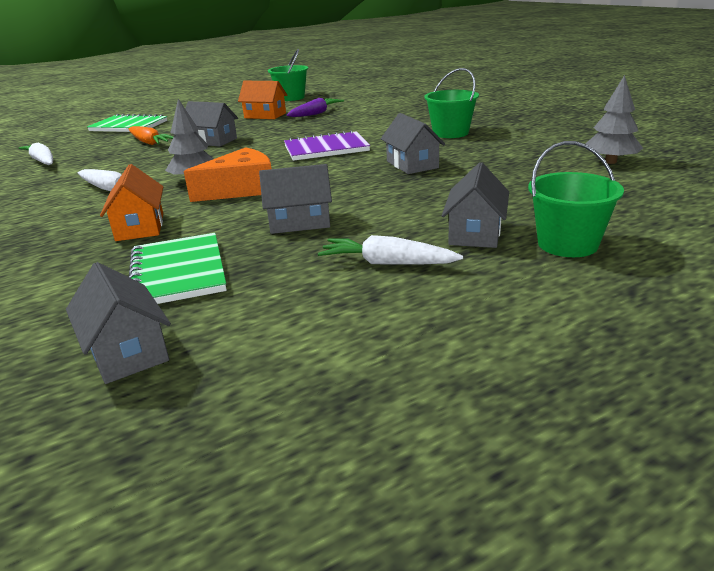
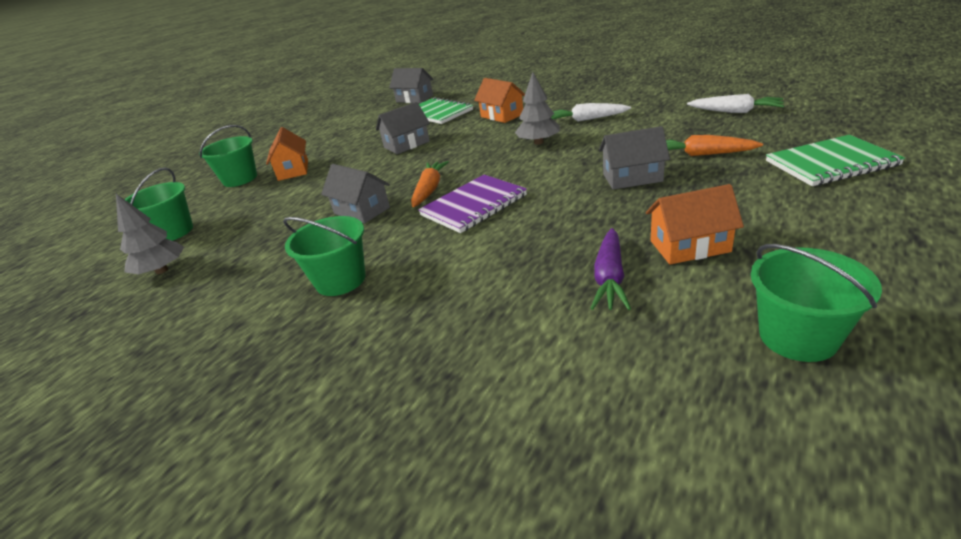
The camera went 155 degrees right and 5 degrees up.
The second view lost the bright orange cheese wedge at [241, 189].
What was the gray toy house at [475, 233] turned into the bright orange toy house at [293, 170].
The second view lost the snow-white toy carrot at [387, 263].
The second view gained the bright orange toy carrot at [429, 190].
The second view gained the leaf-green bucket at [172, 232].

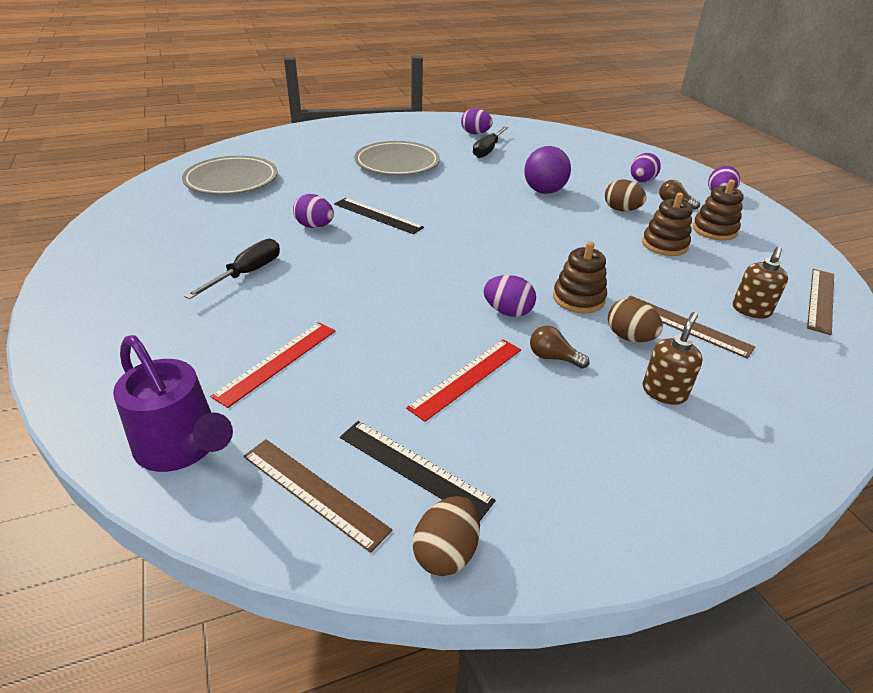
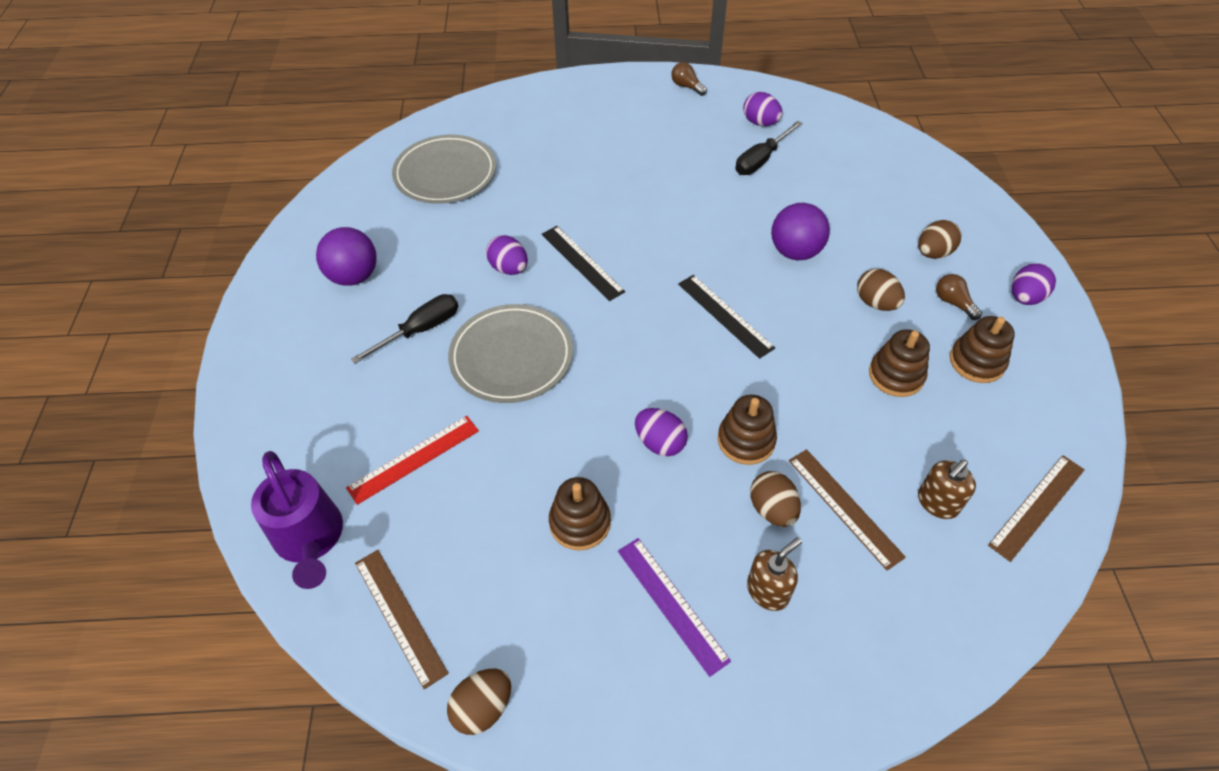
The camera went 20 degrees right and 15 degrees up.
The gray flat dish ended up elsewhere, having gone from [397, 163] to [511, 357].
What was the purple egg shape at [641, 181] turned into the dark brown egg shape at [933, 253].
The dark brown light bulb ended up elsewhere, having gone from [553, 357] to [686, 86].
Where the scarlet measuring stick stood at [467, 378], the dark brown stacking toy came to stand at [580, 522].
The black measuring stick ended up elsewhere, having gone from [414, 468] to [725, 315].
The second view gained the purple sphere at [354, 276].
The second view gained the purple measuring stick at [671, 604].

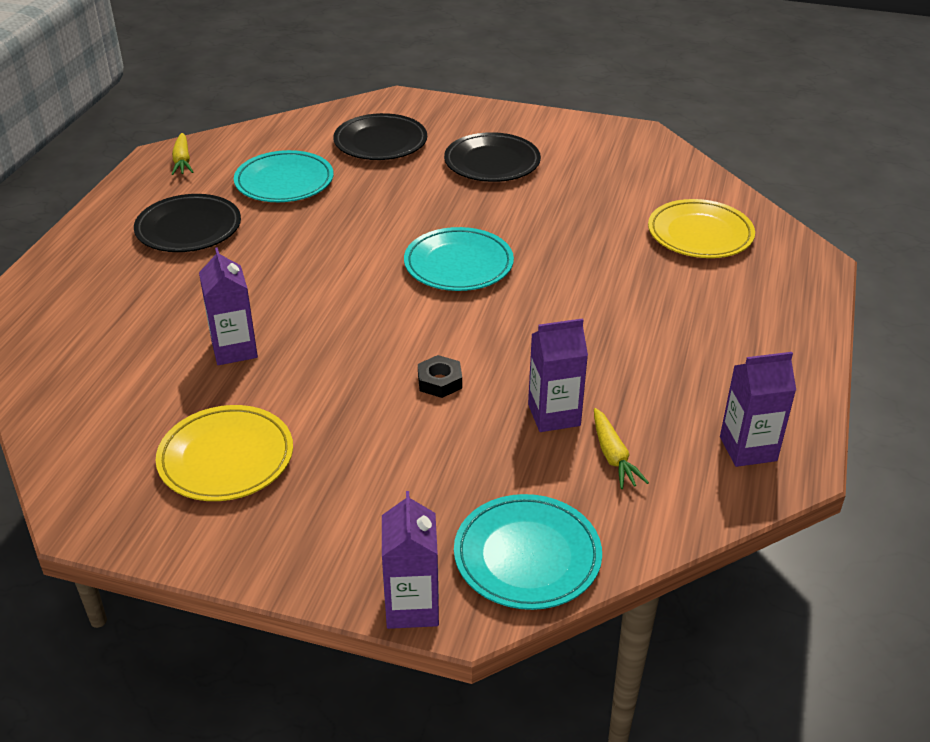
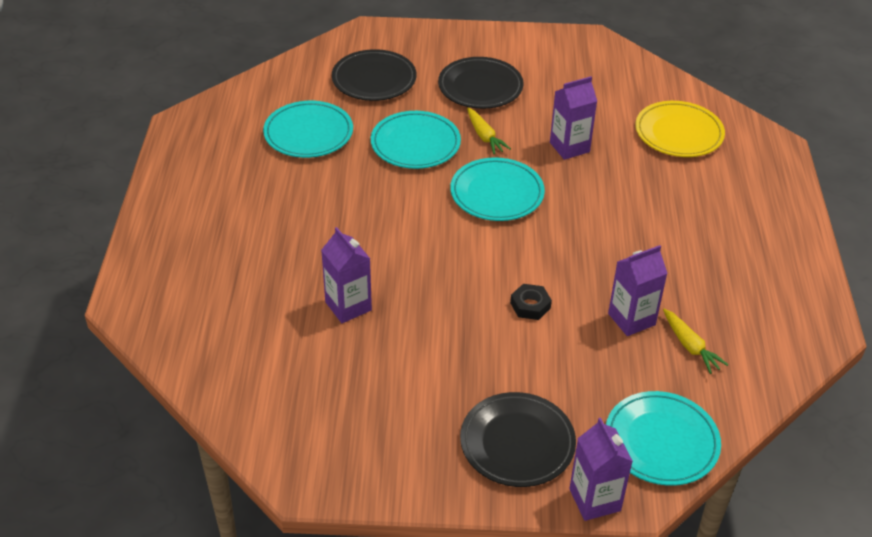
The camera went 15 degrees left and 5 degrees up.
The bright yellow toy carrot ended up elsewhere, having gone from [182, 161] to [484, 136].
The black flat dish ended up elsewhere, having gone from [188, 228] to [517, 443].
The purple milk carton ended up elsewhere, having gone from [748, 449] to [569, 147].
The second view lost the bright yellow flat dish at [226, 458].
The second view gained the teal flat dish at [415, 144].

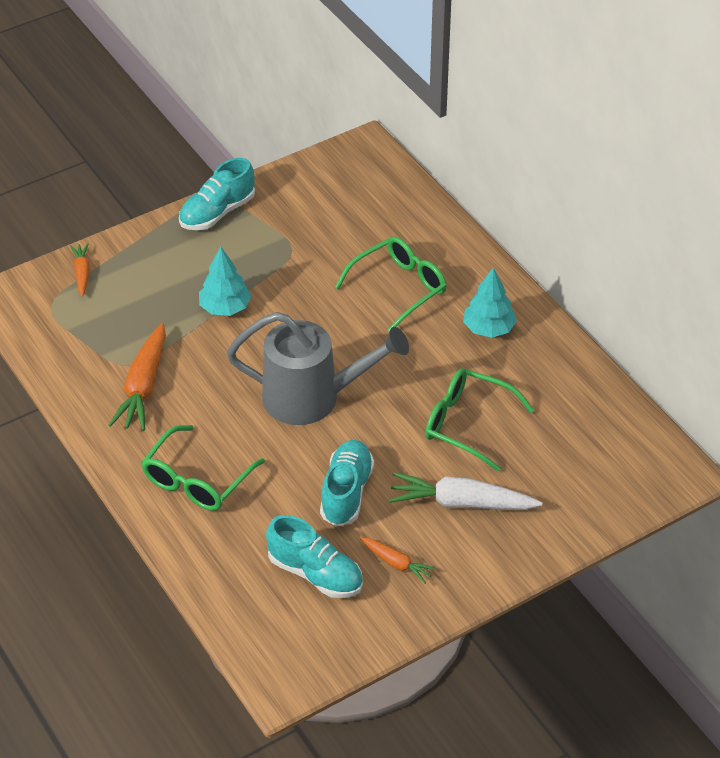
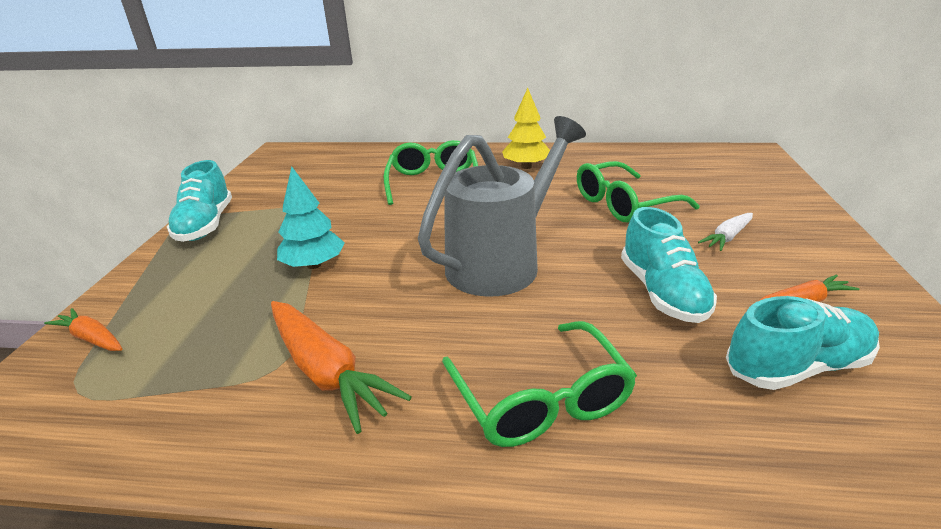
The camera went 50 degrees left and 15 degrees down.
What was the teal toy tree at [488, 328] turned into the bright yellow toy tree at [526, 166].
The teal shoe at [346, 492] ended up facing another way, 150 degrees counterclockwise from before.
The size of the snow-white toy carrot at [461, 503] changed by a factor of 0.55.

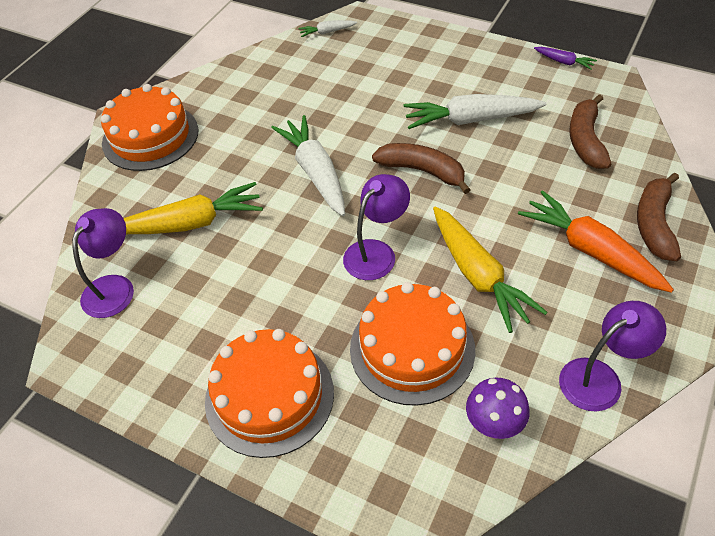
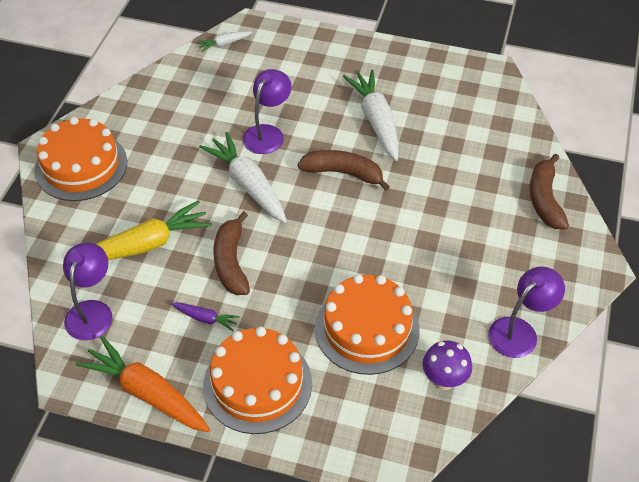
The camera went 15 degrees left and 0 degrees up.
The purple toy carrot ended up elsewhere, having gone from [564, 62] to [205, 318].
The snow-white toy carrot at [470, 120] ended up facing another way, 90 degrees clockwise from before.
The dark brown banana ended up elsewhere, having gone from [585, 140] to [231, 262].
The purple reading lamp ended up elsewhere, having gone from [376, 252] to [267, 133].
The bright orange toy carrot ended up elsewhere, having gone from [590, 250] to [147, 393].
The second view lost the bright yellow toy carrot at [478, 275].

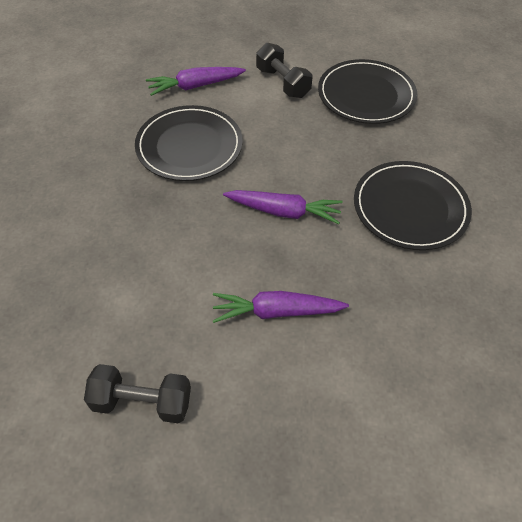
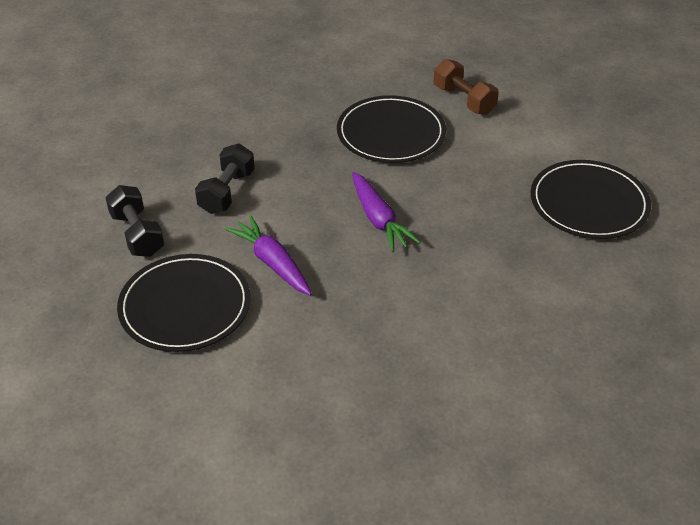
The camera went 55 degrees right and 10 degrees down.
The black hand weight ended up elsewhere, having gone from [282, 83] to [227, 192].
Where the purple toy carrot stood at [195, 86], the dark brown hand weight came to stand at [464, 100].
The black flat dish ended up elsewhere, having gone from [410, 208] to [185, 306].

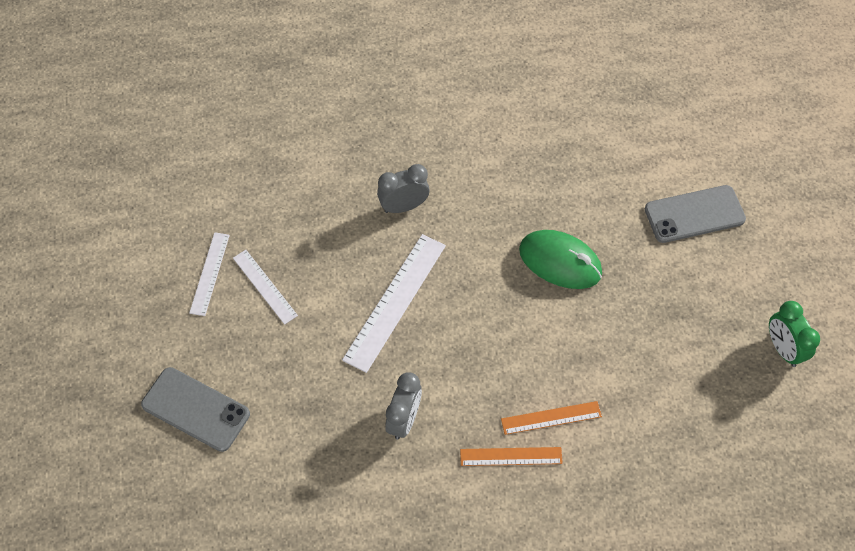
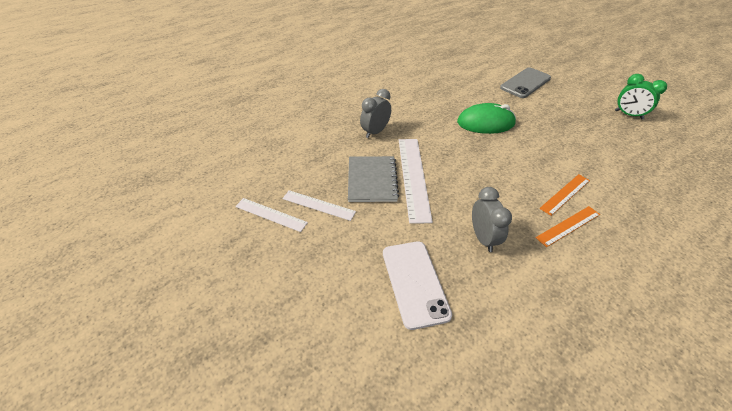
The camera went 30 degrees left and 15 degrees down.
The snow-white measuring stick at [209, 273] ended up facing another way, 45 degrees counterclockwise from before.
The second view lost the gray phone at [196, 409].
The second view gained the gray notepad at [372, 180].
The second view gained the snow-white phone at [415, 283].

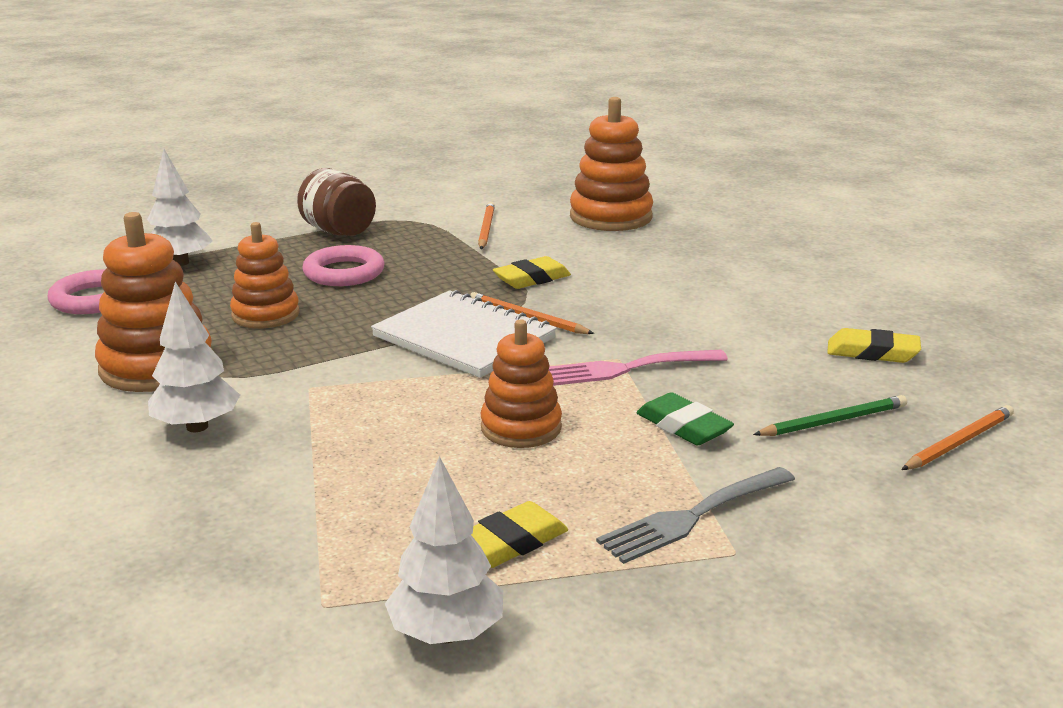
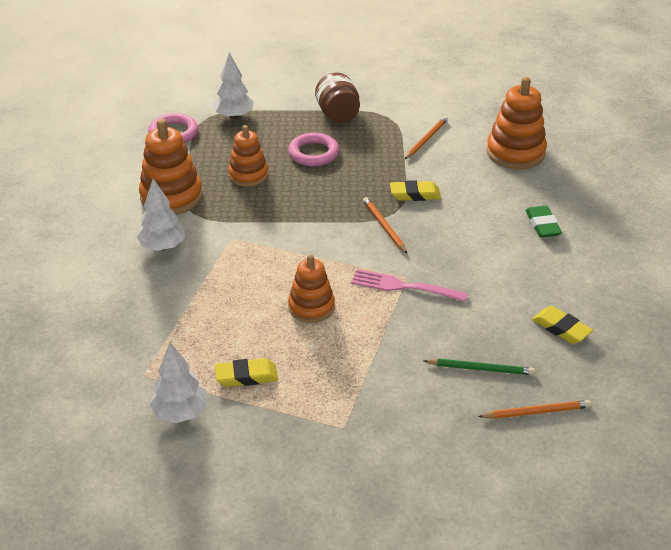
The camera went 30 degrees right and 15 degrees up.
The second view lost the snow-white notepad at [464, 338].
The leaf-green pencil eraser ended up elsewhere, having gone from [683, 426] to [542, 225].
The second view lost the gray fork at [694, 515].

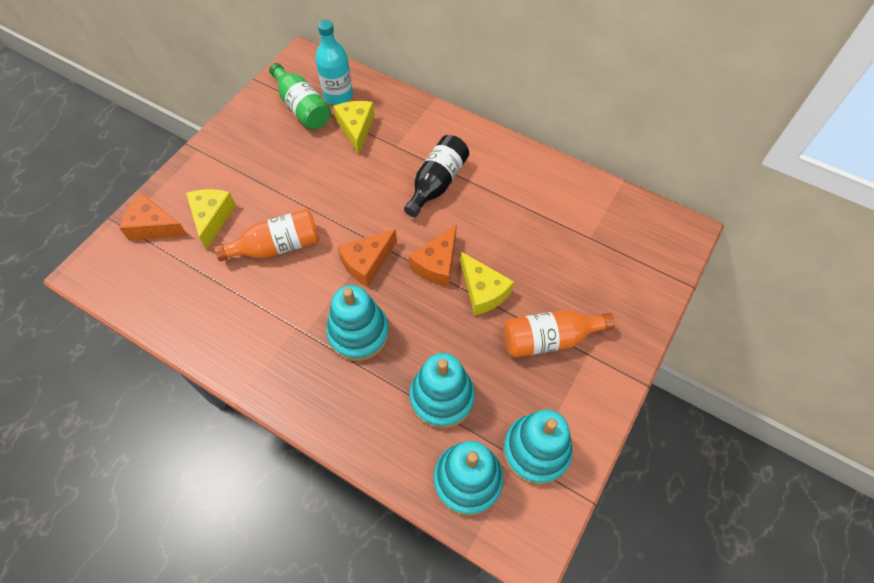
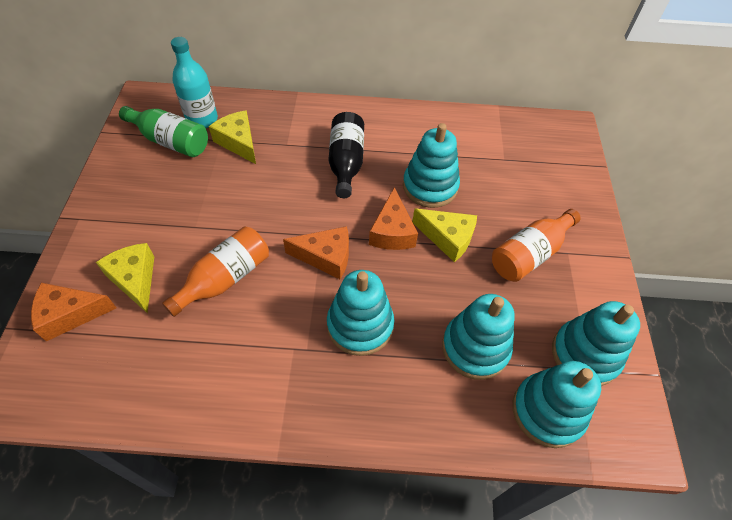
The camera went 30 degrees left and 5 degrees down.
The bright orange cheese wedge at [367, 263] ended up facing another way, 105 degrees counterclockwise from before.
The second view gained the teal stacking toy at [430, 186].

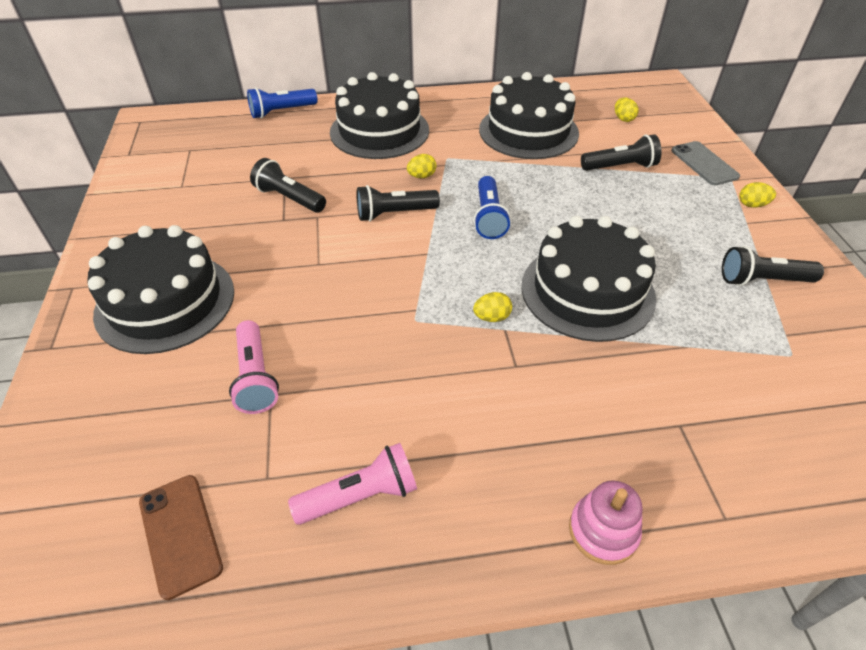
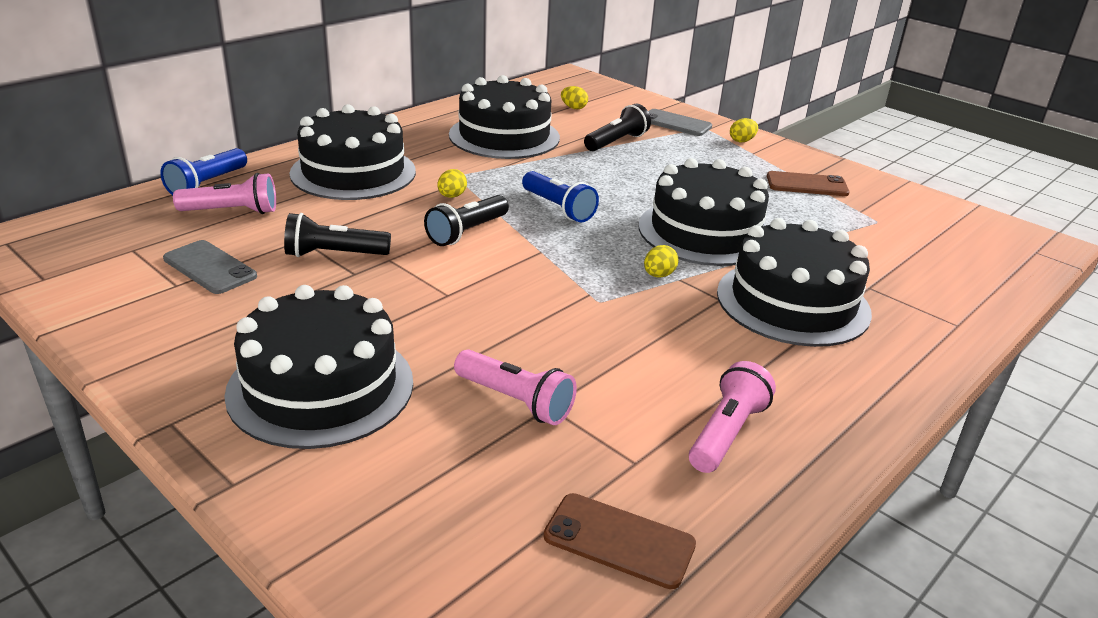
The camera went 40 degrees left and 15 degrees down.
Where the black flashlight stood at [762, 280], the dark brown phone came to stand at [807, 185].
The second view lost the pink stacking toy at [603, 531].
The second view gained the pink flashlight at [232, 211].
The second view gained the black layer cake at [792, 302].
The second view gained the gray phone at [210, 267].

